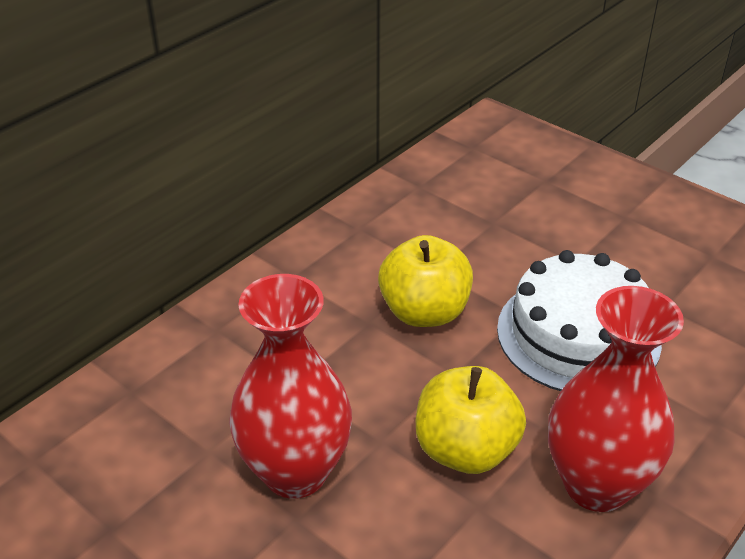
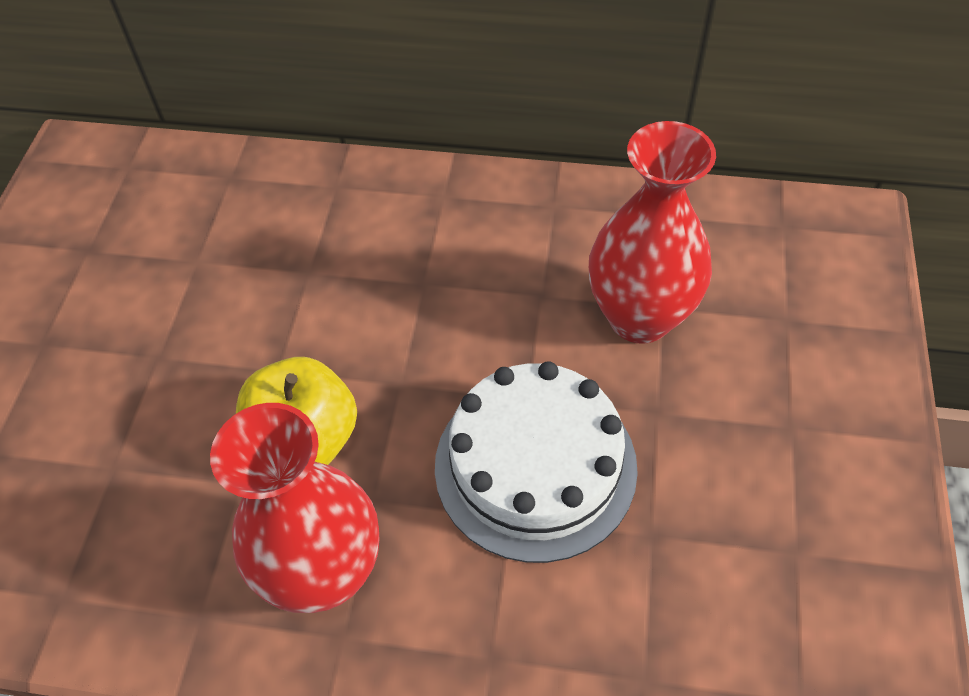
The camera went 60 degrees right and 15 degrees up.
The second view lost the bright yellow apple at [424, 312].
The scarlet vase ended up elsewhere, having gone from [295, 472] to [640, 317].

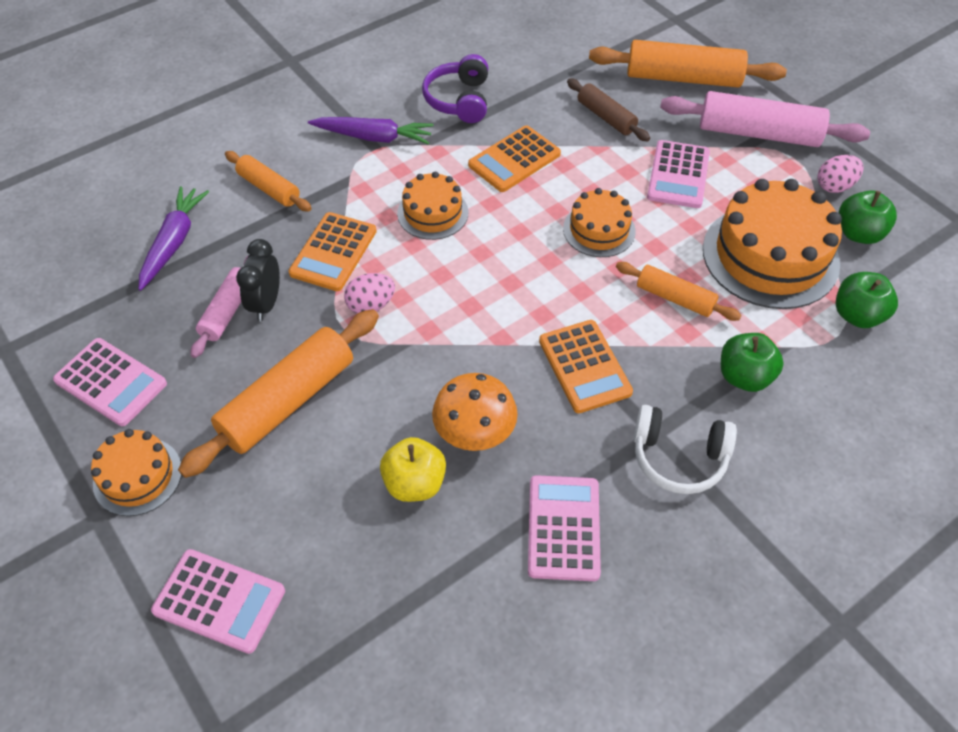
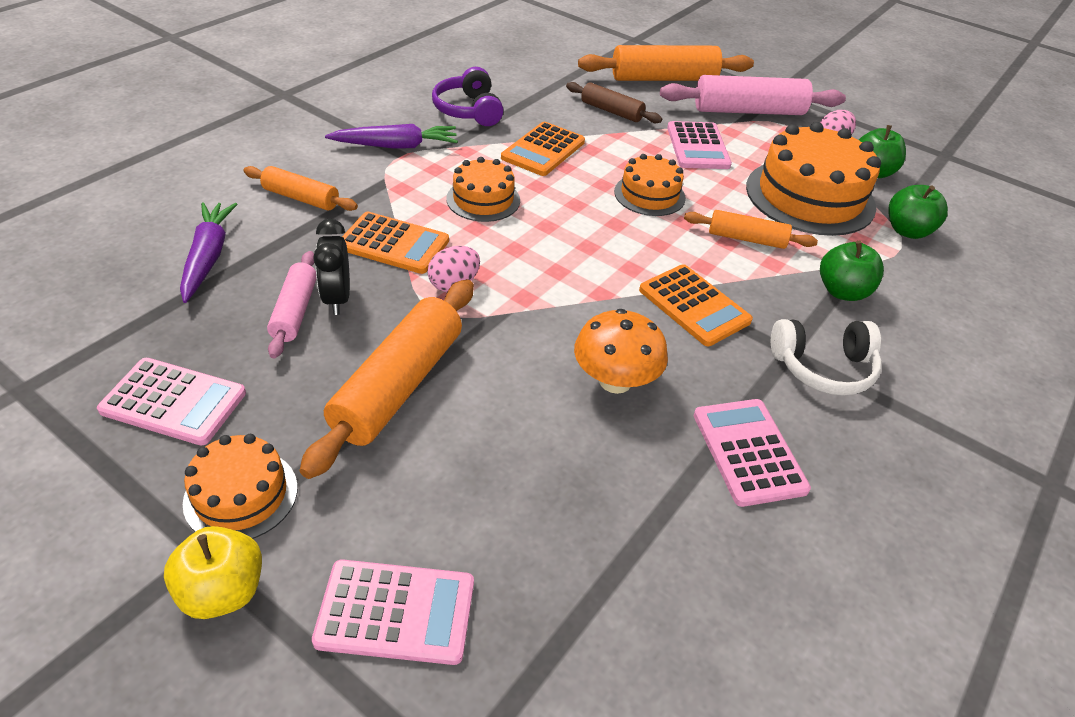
The camera went 20 degrees left and 10 degrees down.
The bright orange pocket calculator at [333, 252] ended up facing another way, 75 degrees counterclockwise from before.
The bright yellow apple ended up elsewhere, having gone from [414, 483] to [223, 591].

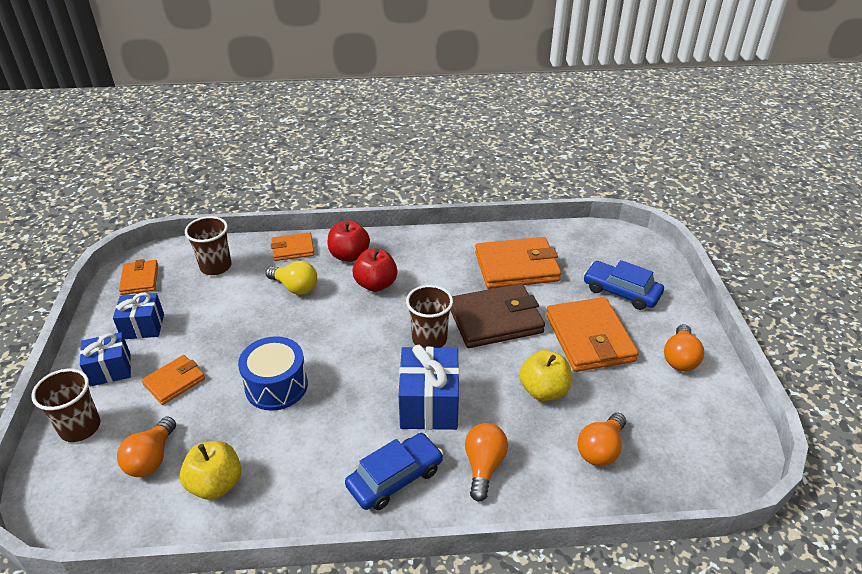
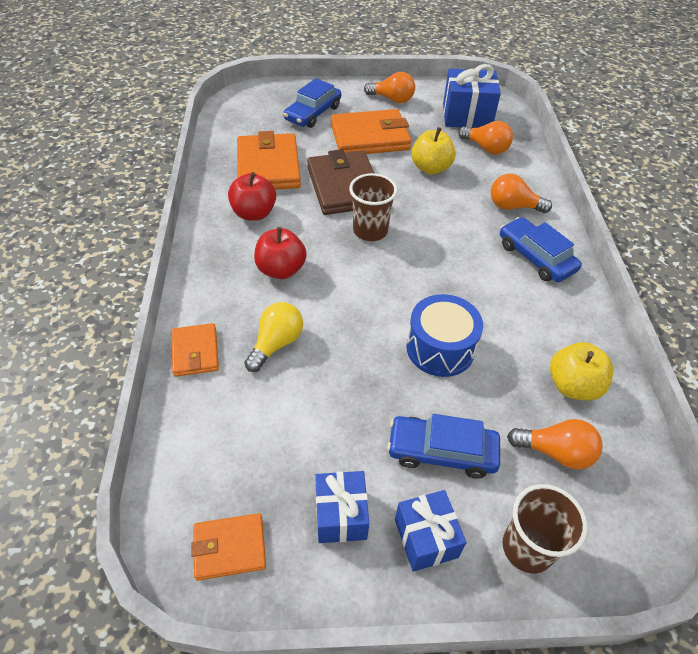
The camera went 90 degrees left and 10 degrees up.
The second view lost the dark brown tumbler at [215, 266].
The scarlet apple ended up elsewhere, having gone from [349, 255] to [254, 213].
The royal blue wrapped gift ended up elsewhere, having gone from [429, 404] to [467, 116].
Where the bright orange billfold stood at [174, 382], the royal blue automobile came to stand at [442, 451].

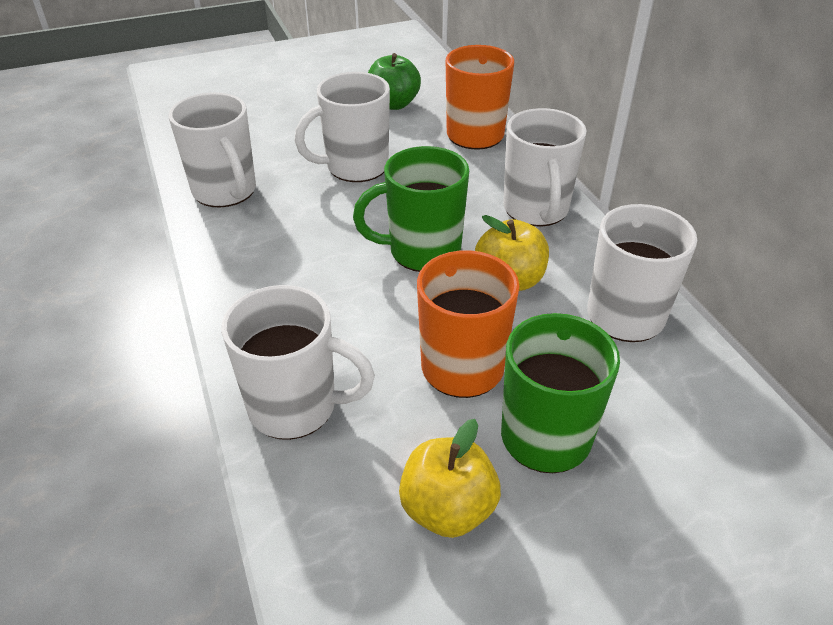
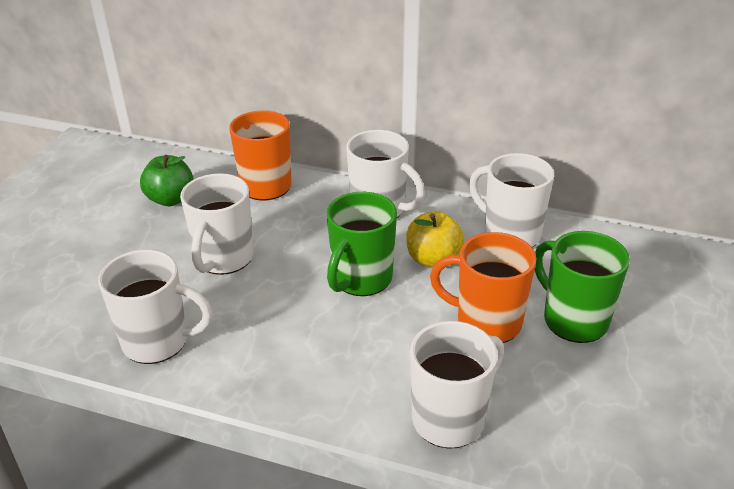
The camera went 50 degrees left and 5 degrees down.
The second view lost the bright yellow apple at [448, 509].

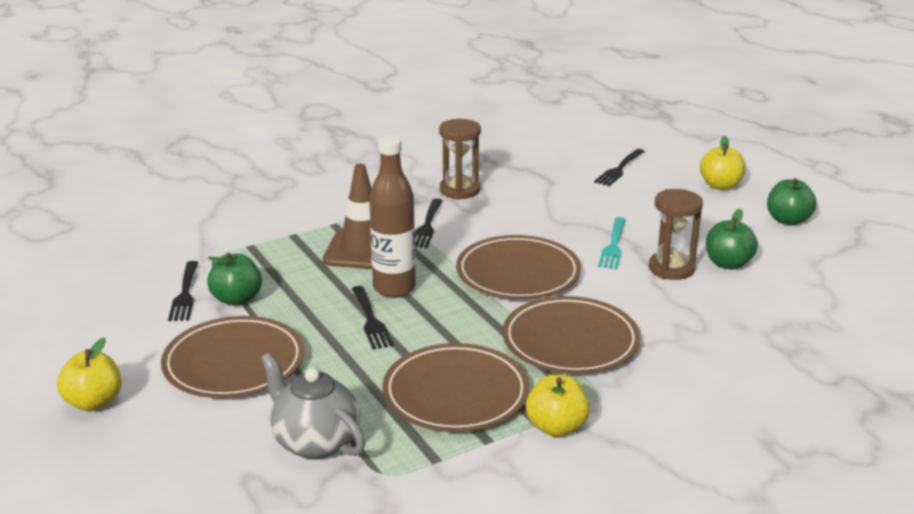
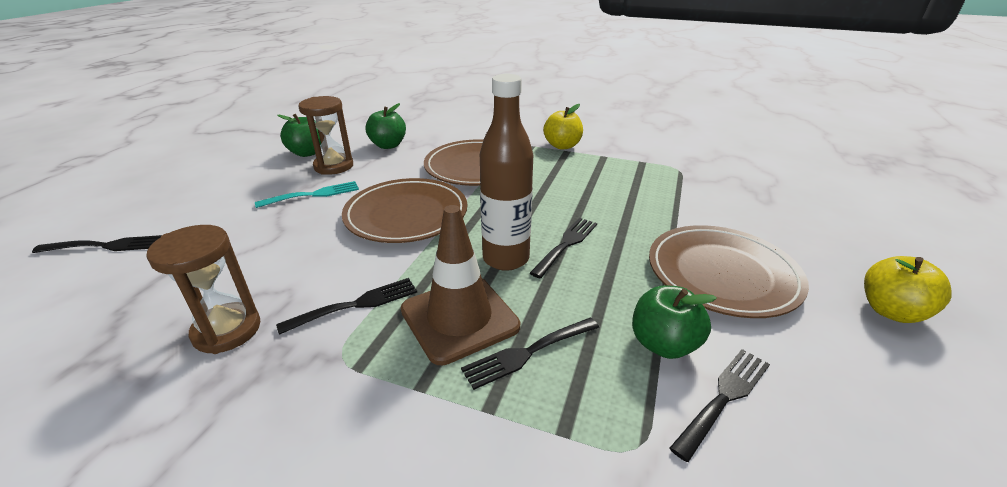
The camera went 130 degrees left and 5 degrees up.
The second view lost the bright yellow apple at [720, 185].
The leaf-green apple ended up elsewhere, having gone from [788, 220] to [388, 145].
The second view lost the dark brown flat dish at [455, 393].
The second view lost the gray tea pot at [315, 442].
The second view gained the black fork at [527, 353].

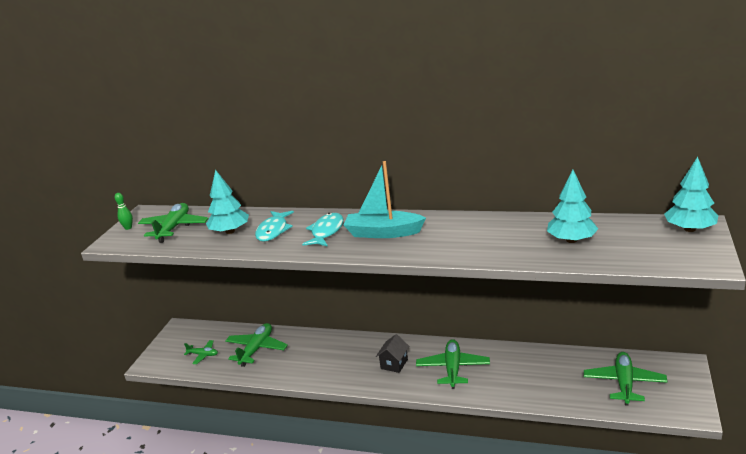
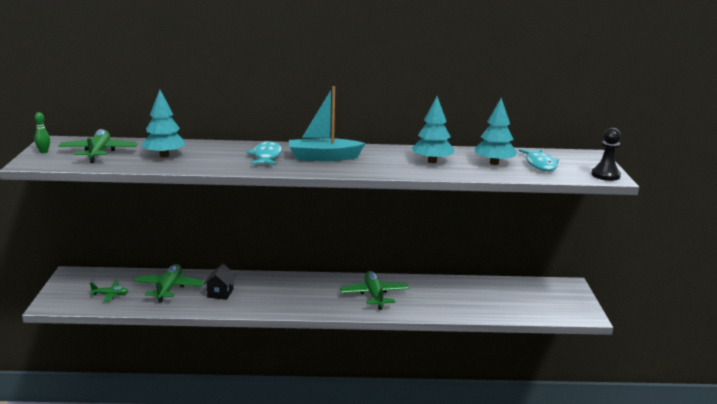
The camera went 20 degrees left and 5 degrees down.
The teal toy tree ended up elsewhere, having gone from [689, 229] to [432, 161].
The teal toy fish ended up elsewhere, having gone from [273, 231] to [540, 165].
The black toy house ended up elsewhere, having gone from [394, 364] to [220, 293].
The second view lost the leaf-green toy plane at [624, 383].
The second view gained the black pawn at [605, 175].

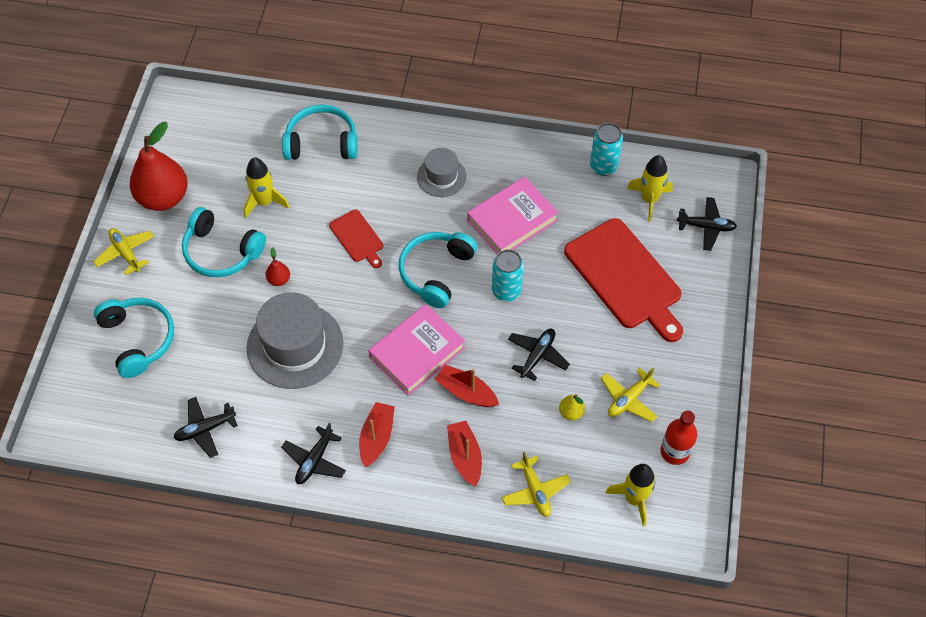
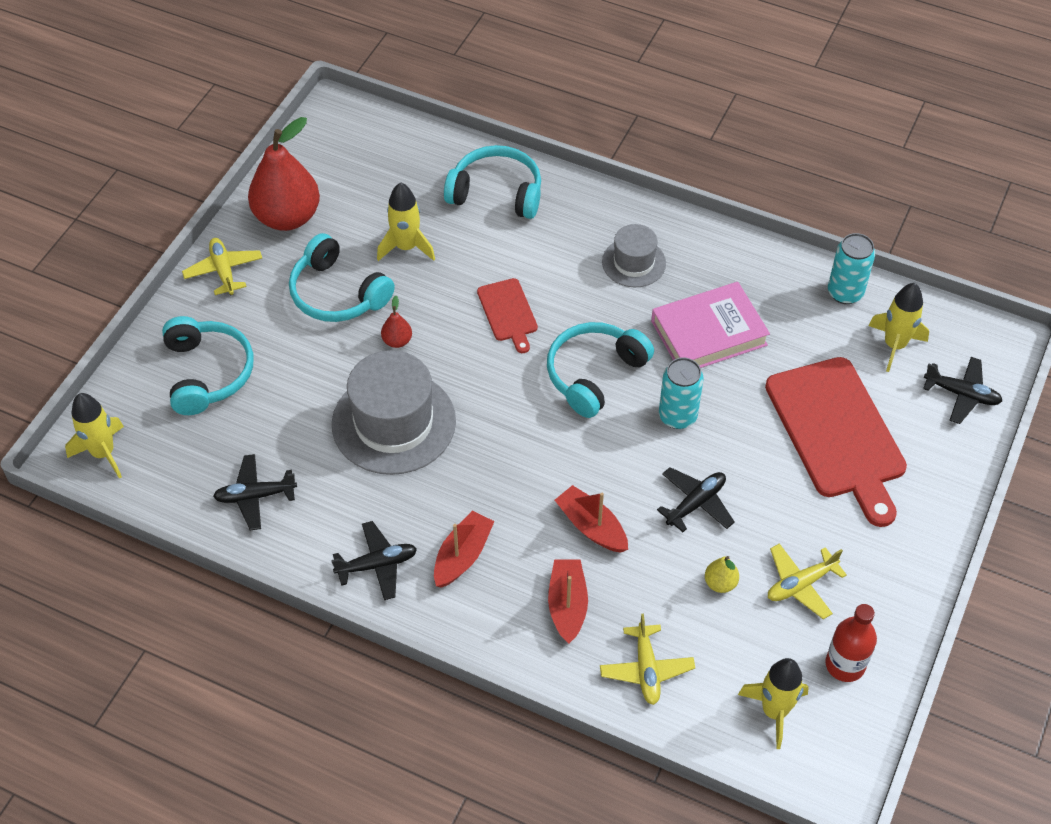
The camera went 15 degrees right and 5 degrees down.
The second view lost the pink book at [417, 352].
The black toy plane at [314, 460] ended up facing another way, 150 degrees counterclockwise from before.
The second view gained the bright yellow spaceship at [103, 453].

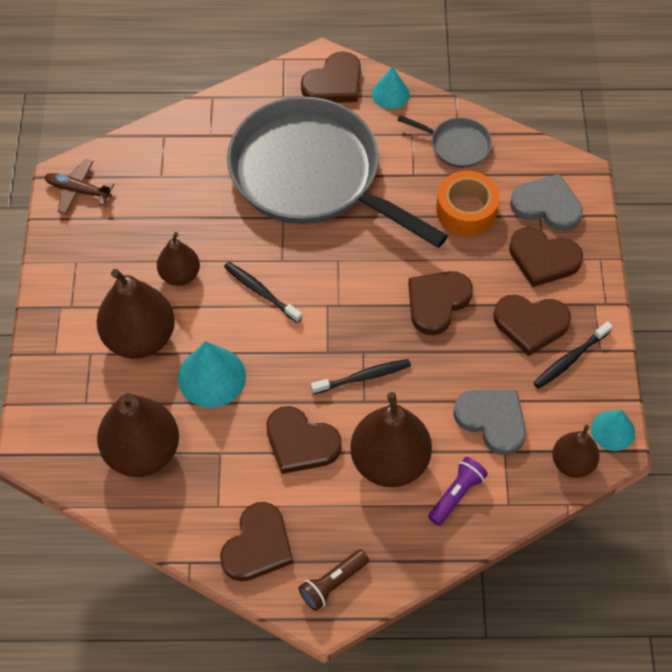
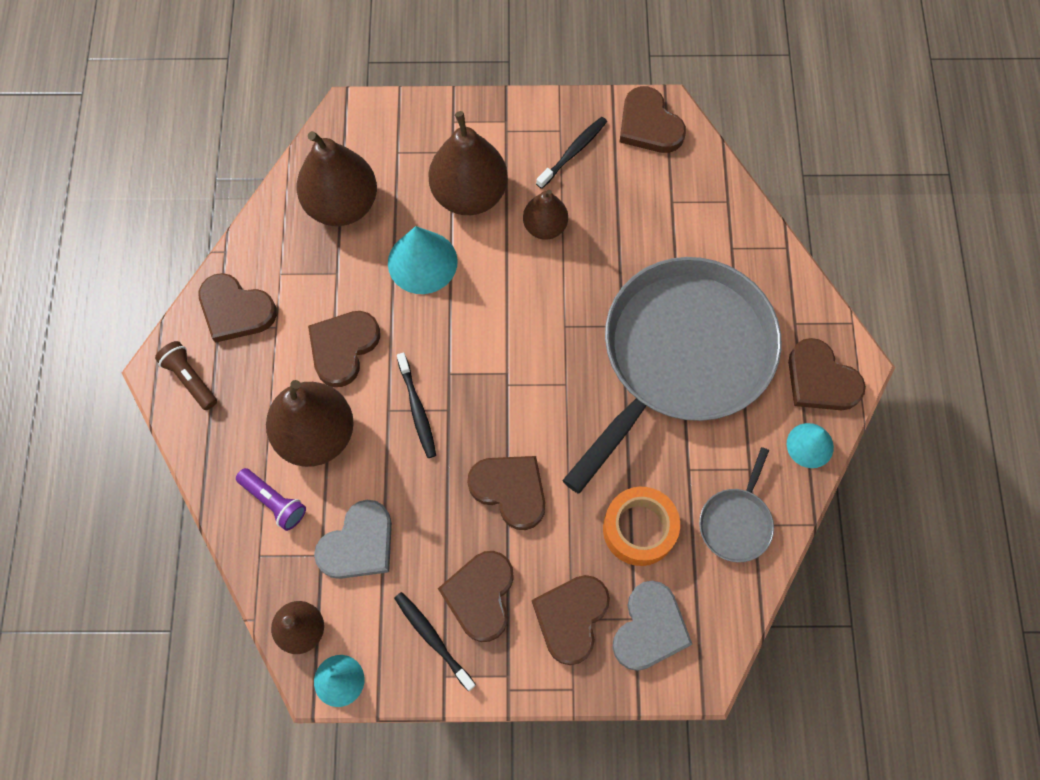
The camera went 90 degrees right and 10 degrees up.
Where the dark brown toy plane stood at [78, 190], the dark brown heart shape came to stand at [649, 125].
The black toothbrush ended up elsewhere, having gone from [261, 292] to [573, 152].

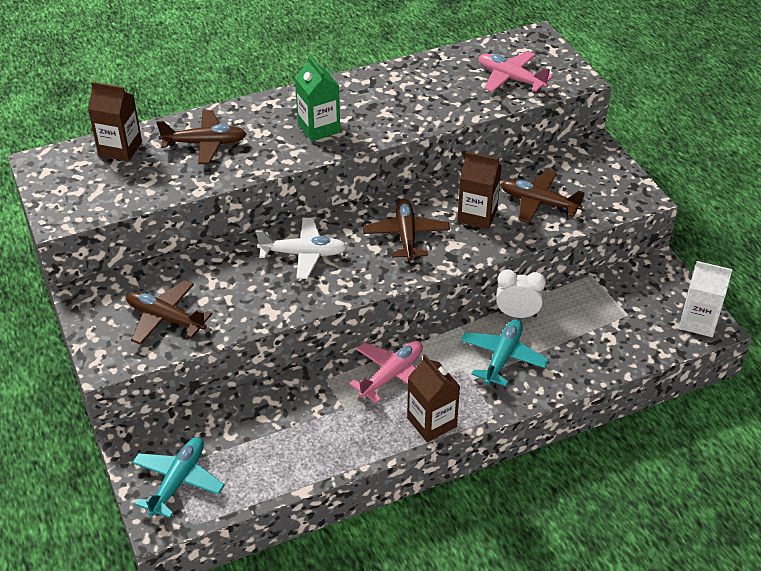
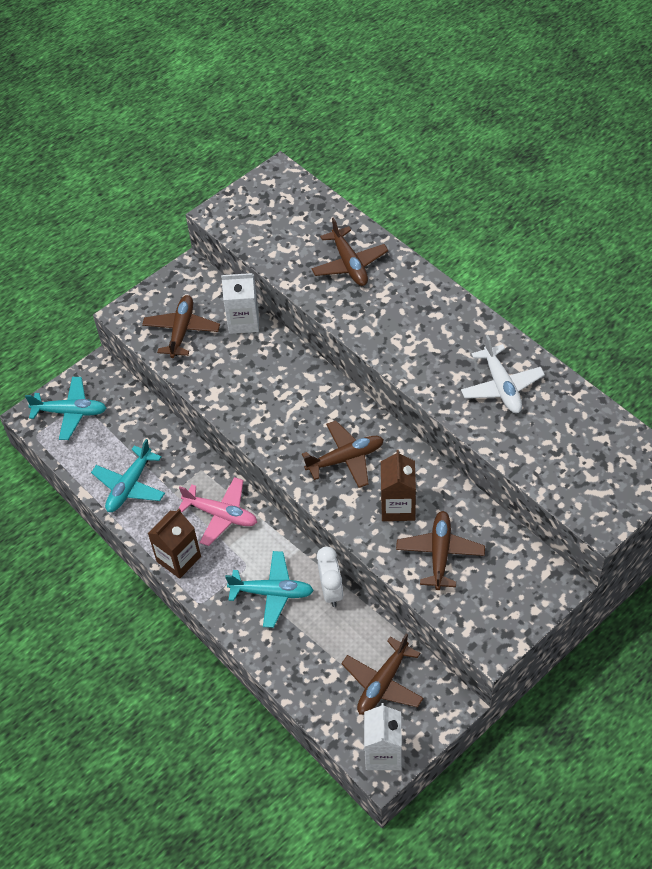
The camera went 75 degrees right and 10 degrees up.
The second view lost the pink toy plane at [510, 78].
The second view lost the leaf-green milk carton at [319, 128].
The second view lost the dark brown milk carton at [120, 149].
The snow-white toy plane ended up elsewhere, having gone from [303, 254] to [501, 386].
The second view gained the snow-white milk carton at [243, 321].
The second view gained the teal toy plane at [129, 486].
The second view gained the dark brown toy plane at [383, 683].

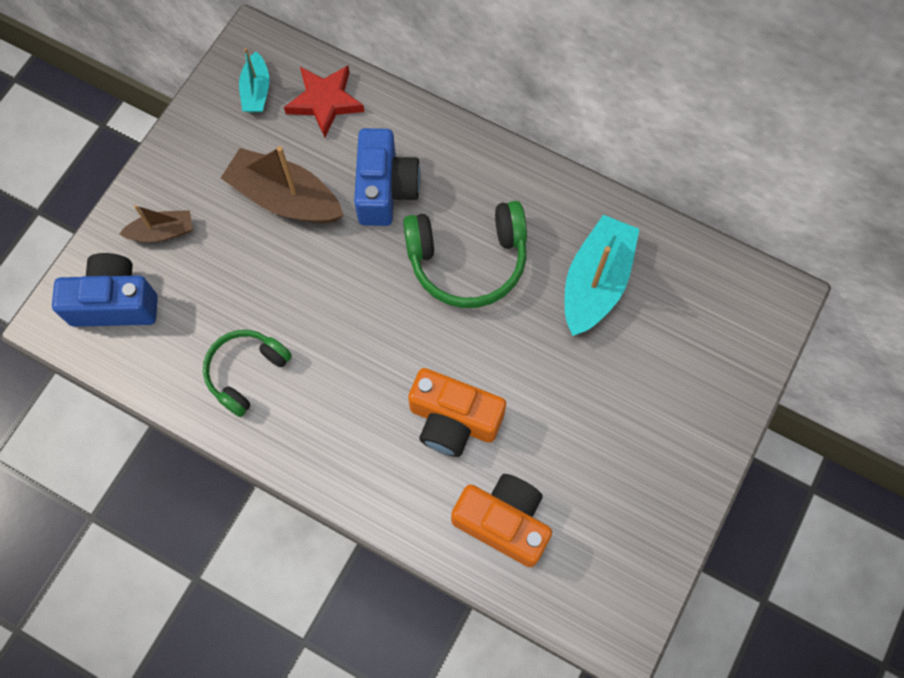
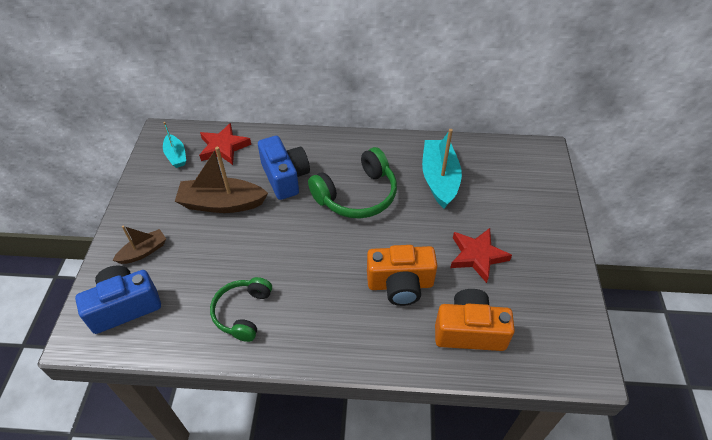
The camera went 25 degrees left and 20 degrees down.
The second view gained the scarlet star shape at [477, 256].

